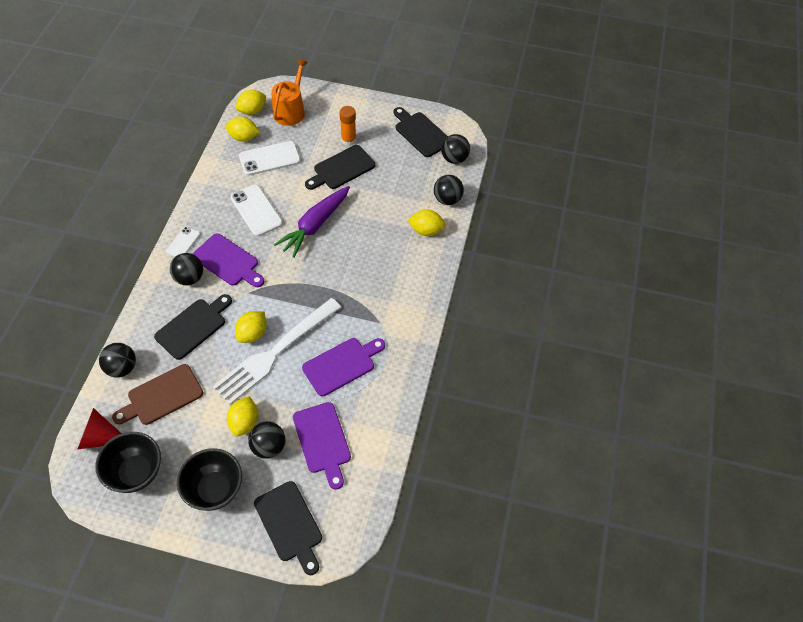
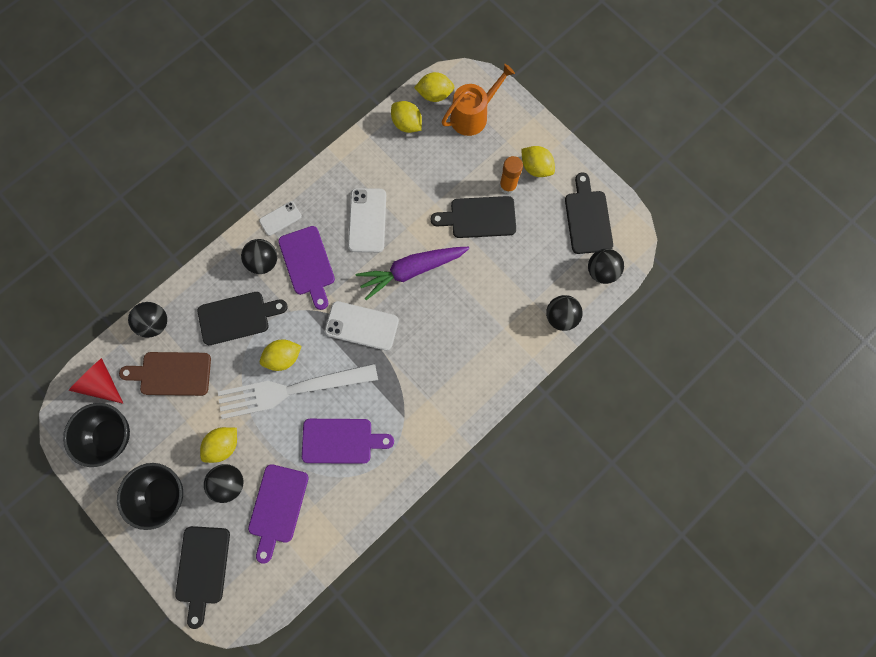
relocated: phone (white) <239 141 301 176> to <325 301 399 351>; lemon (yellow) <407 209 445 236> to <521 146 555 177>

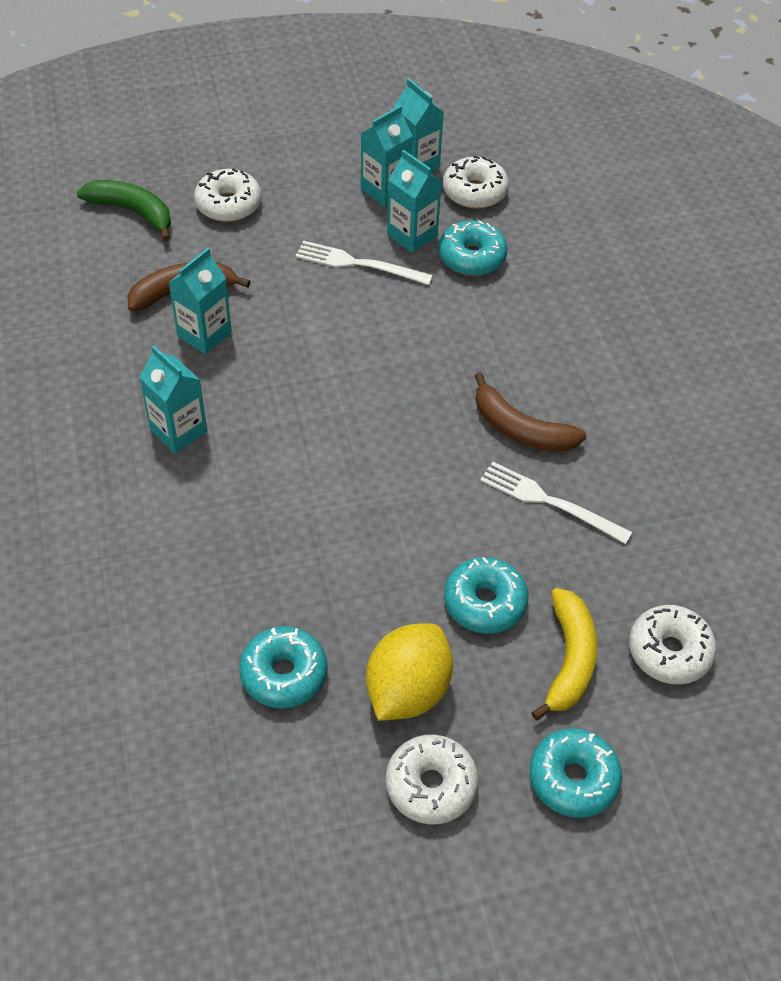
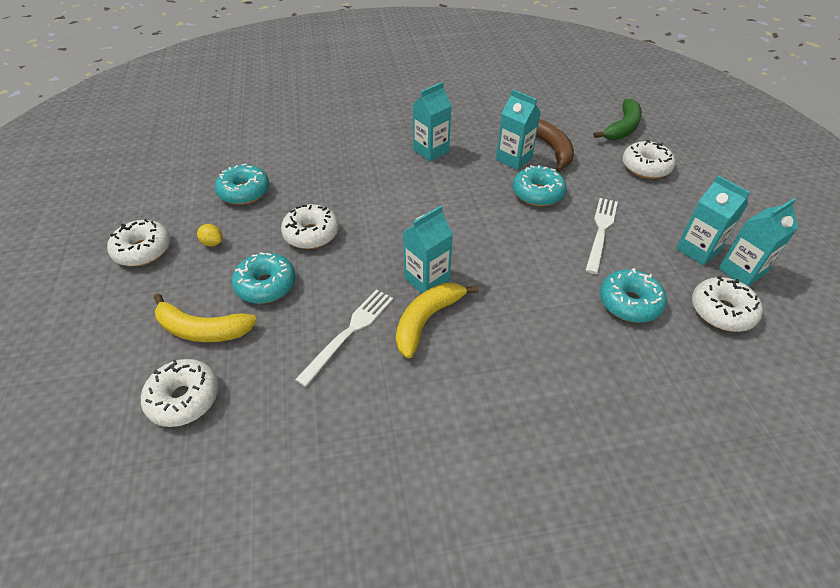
appeared: donut (white) <281 204 339 249>
relocated: carton (turquoise) <387 150 442 253> to <403 206 453 293>; donut (turquoise) <529 728 622 818> to <513 165 566 206>
colour: banana (brown) <475 372 587 452> to banana (yellow) <396 283 479 359>
size: lemon (yellow) <366 623 453 721> = <197 224 222 246> x0.41

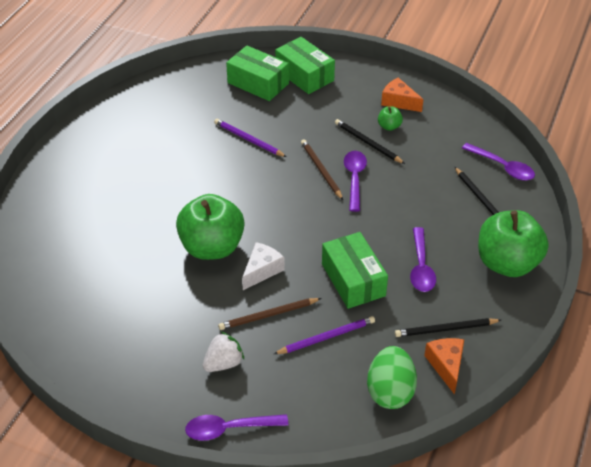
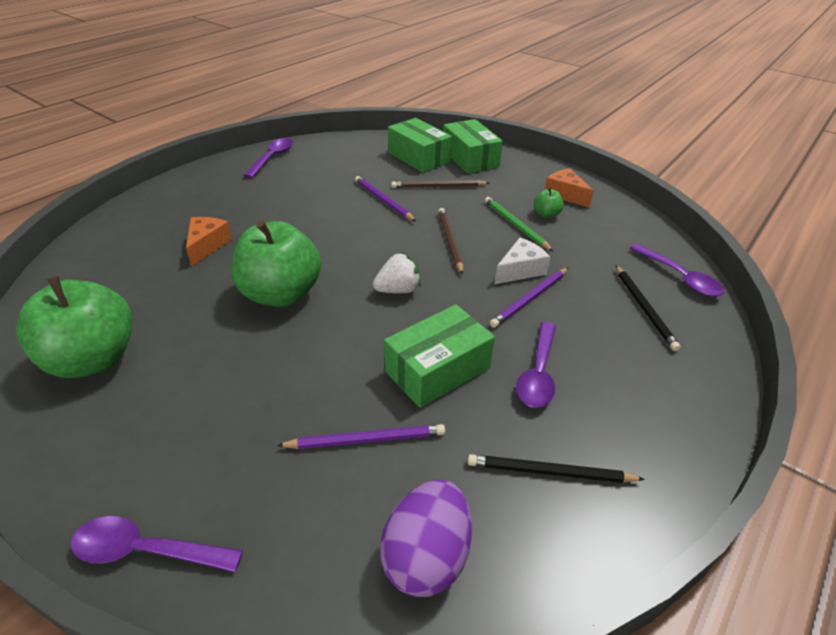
appeared: pencil (purple) <490 268 568 328>
relocated: apple (green) <478 210 549 277> to <16 276 132 378>; cheese (orange) <424 338 464 395> to <186 217 232 266>; spoon (purple) <344 151 367 212> to <243 138 293 178>; strawberry (white) <203 332 244 372> to <373 253 421 293>; pencil (brown) <218 298 321 330> to <391 180 489 188>; cheese (white) <242 242 285 290> to <494 238 551 284>
colour: egg (green) <367 346 417 409> to egg (purple) <380 480 472 597>; pencil (black) <335 119 405 164> to pencil (green) <485 197 553 251>
spun: box (green) <322 232 388 309> = <384 304 495 408> 60 degrees clockwise

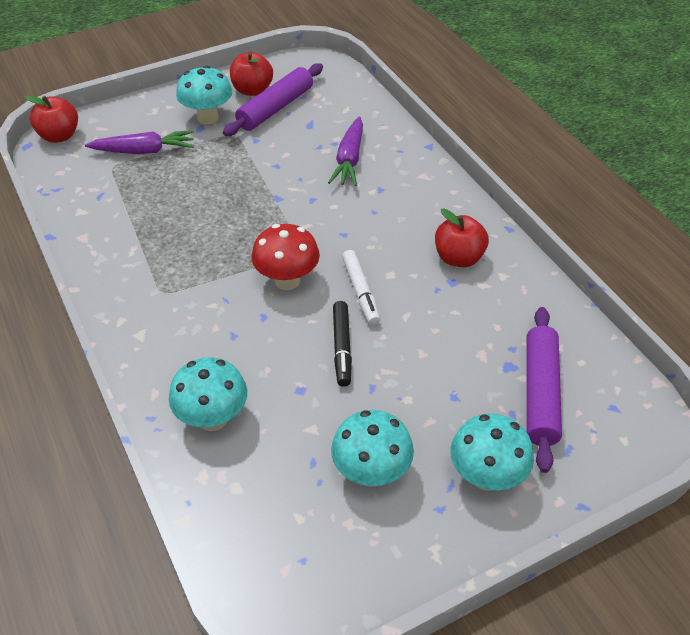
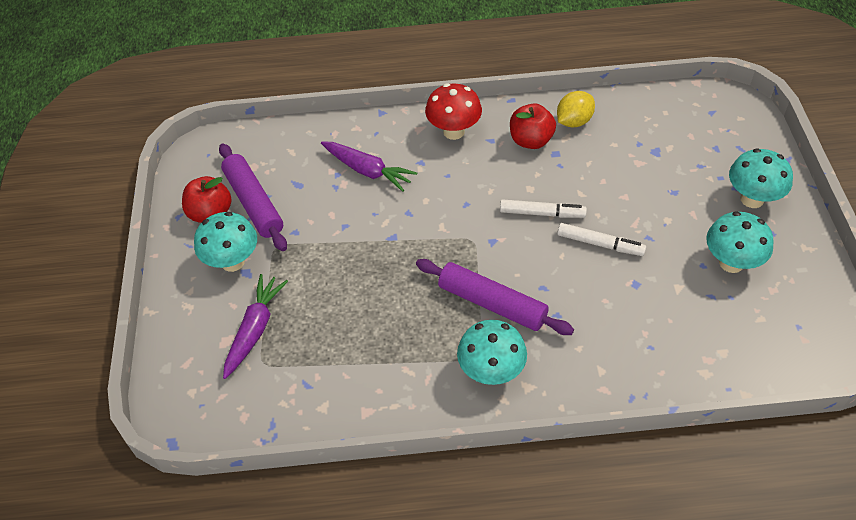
missing: apple (red) <25 95 78 143>
appeared: lemon (yellow) <557 91 595 128>
relocated: rolling pin (purple) <526 307 562 473> to <416 259 574 335>; mushroom (red) <251 224 320 290> to <425 83 482 140>; mushroom (turquoise) <169 357 247 431> to <457 320 527 385>
colour: marker (black) <333 301 352 387> to marker (white) <557 223 646 256>

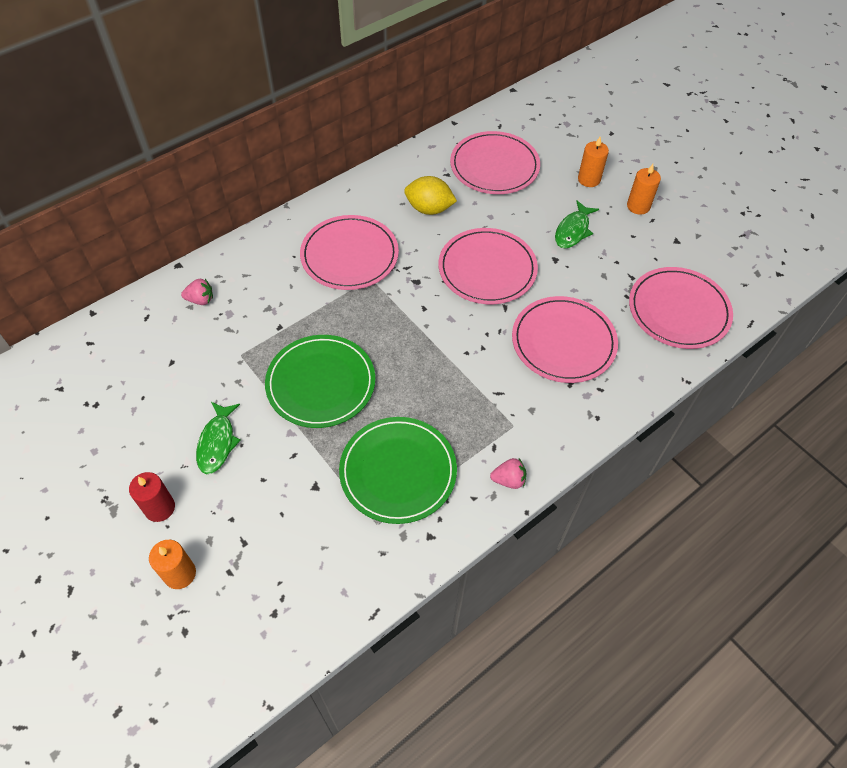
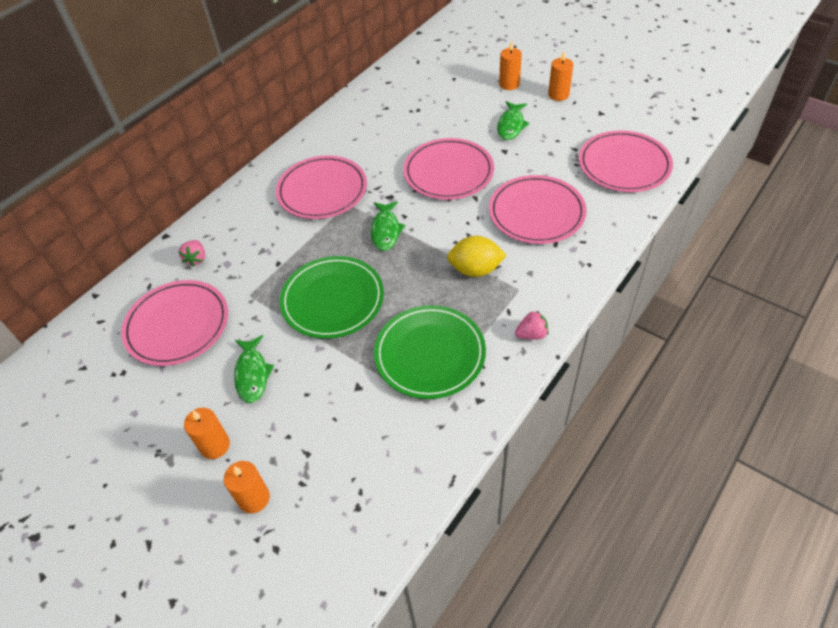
appeared: fish (green) <371 201 406 251>
relocated: plate (pink) <450 131 540 194> to <121 280 228 366>; lemon (yellow) <404 176 457 215> to <447 236 507 277>
colour: candle (red) <129 472 175 522> to candle (orange) <184 408 230 459>
spun: strawberry (pink) <181 279 213 305> = <179 240 205 267> 105 degrees clockwise

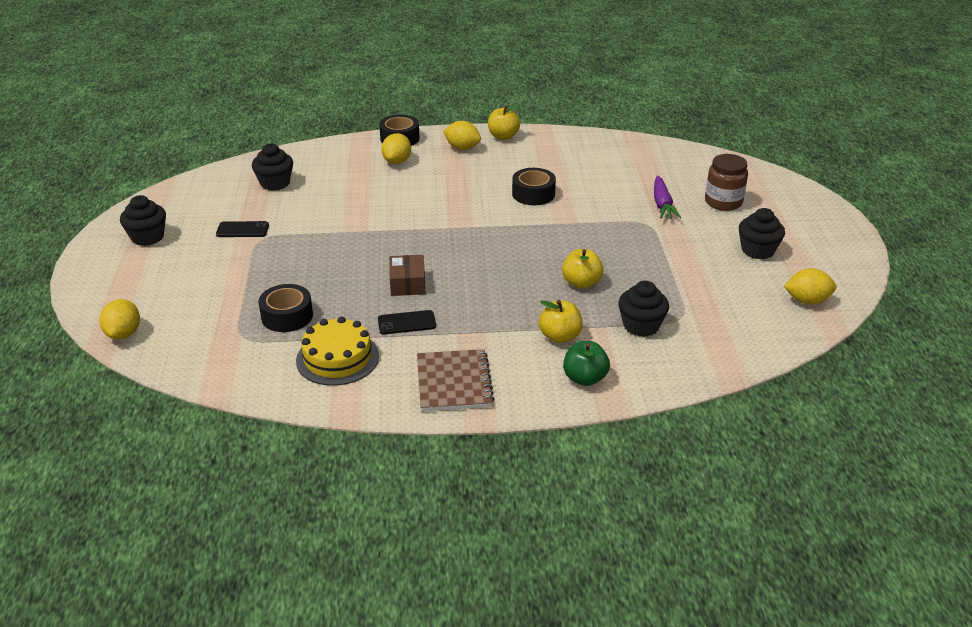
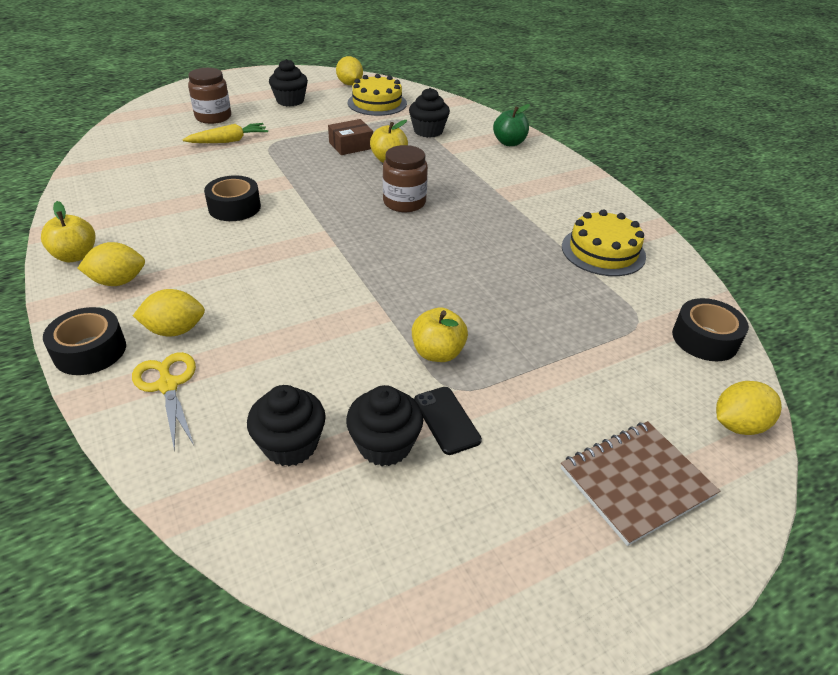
missing: phone (black) <378 310 436 334>
appeared: scissors (yellow) <132 352 196 452>; cake (yellow) <348 74 407 116>; jar (brown) <383 145 428 212>
relocated: box (brown) <389 255 426 296> to <328 119 373 155>; cupcake (black) <120 195 166 246> to <346 385 423 466>; apple (yellow) <539 300 583 343> to <412 307 468 362>; notebook (brown) <417 349 494 411> to <561 421 720 546>; tape (black) <259 284 313 332> to <672 298 749 361>
colour: carrot (purple) <654 175 681 219> to carrot (yellow) <182 123 268 143>
spun: lemon (yellow) <443 121 481 150> = <78 242 145 286> 75 degrees clockwise

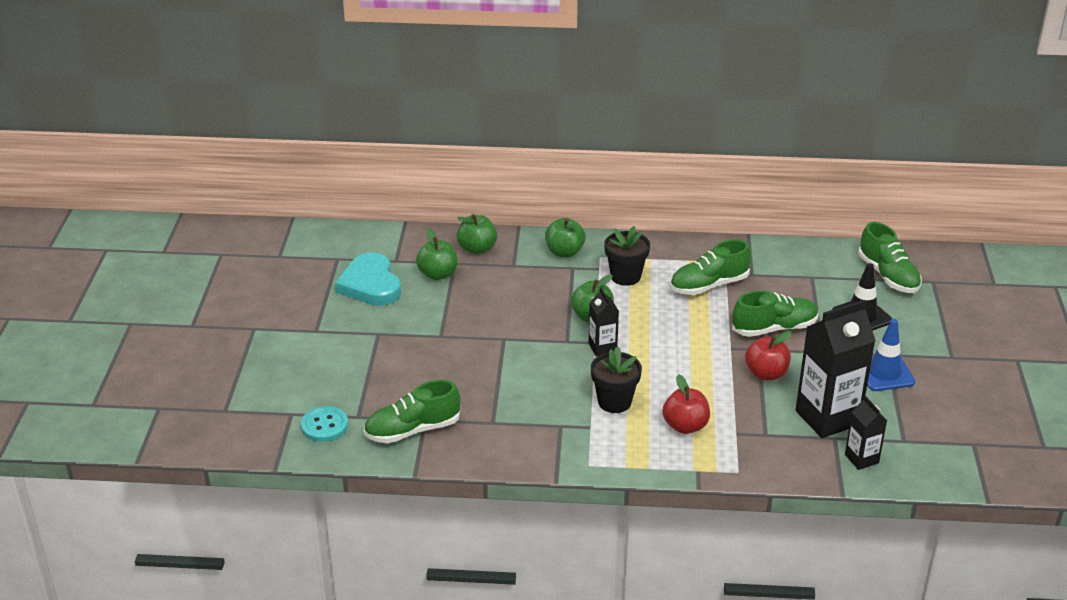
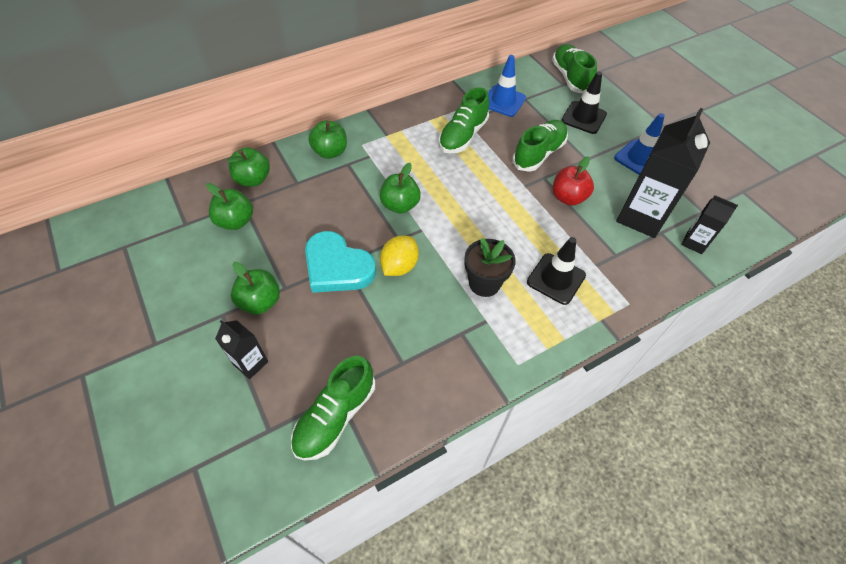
missing: button (turquoise) <301 406 348 442>; flower pot (black) <604 226 650 286>
appeared: apple (green) <231 262 280 315>; lemon (yellow) <380 236 419 276>; traffic cone (blue) <488 55 526 117>
relocated: carton (black) <589 288 619 357> to <215 320 268 379>; heart (turquoise) <335 252 401 306> to <305 231 376 293>
exchanged: apple (red) <663 374 710 434> to traffic cone (black) <527 237 586 305>
spun: shoe (green) <858 222 922 293> = <552 44 597 94> 135 degrees counterclockwise

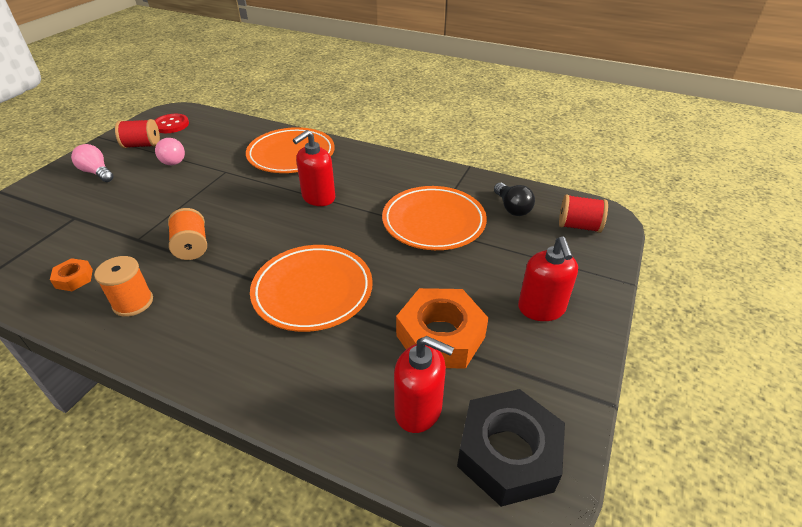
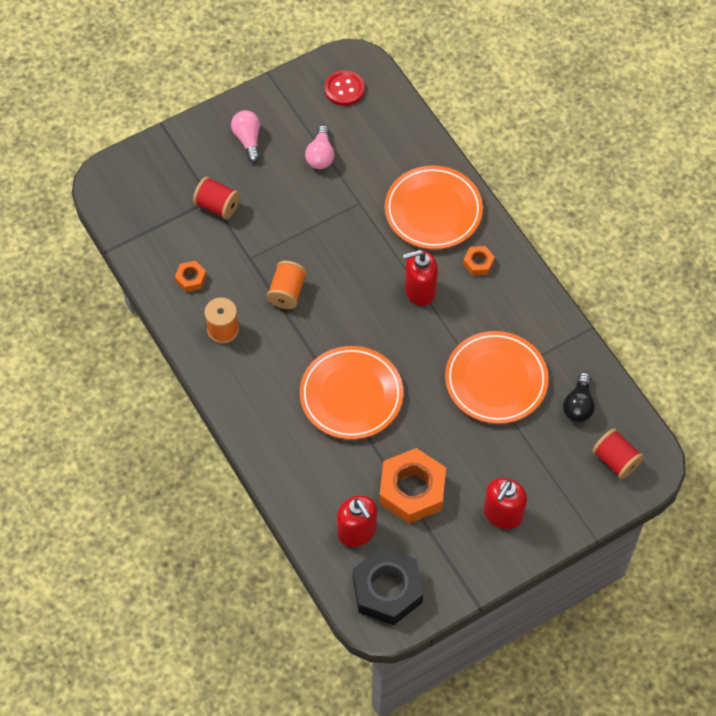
appeared: nut (orange) <463 246 495 276>
relocated: spool (red) <115 119 160 148> to <193 177 240 219>

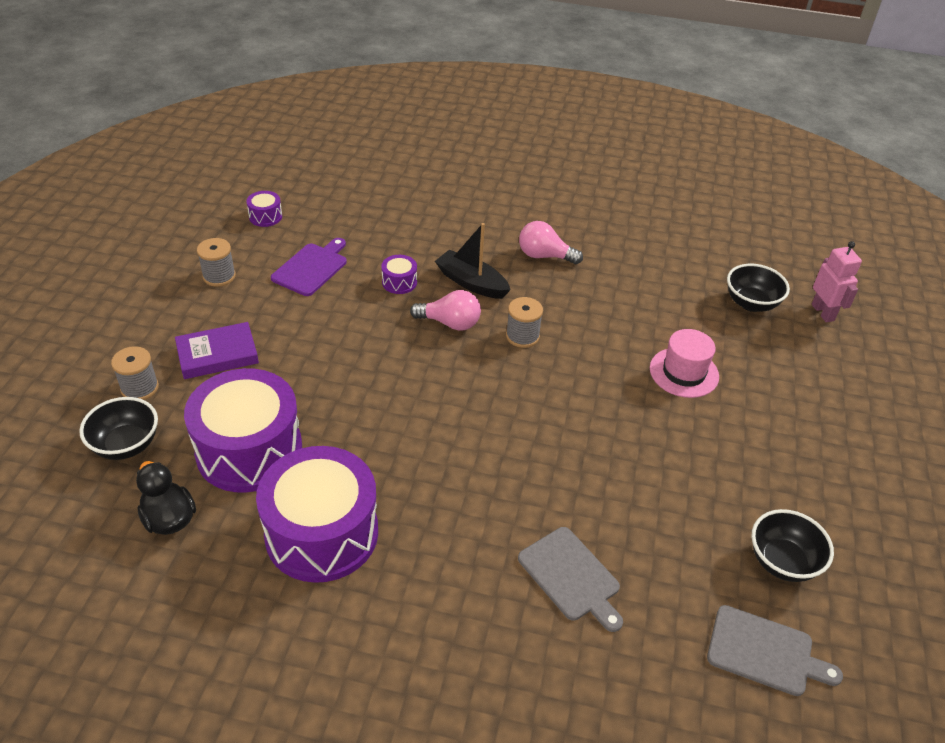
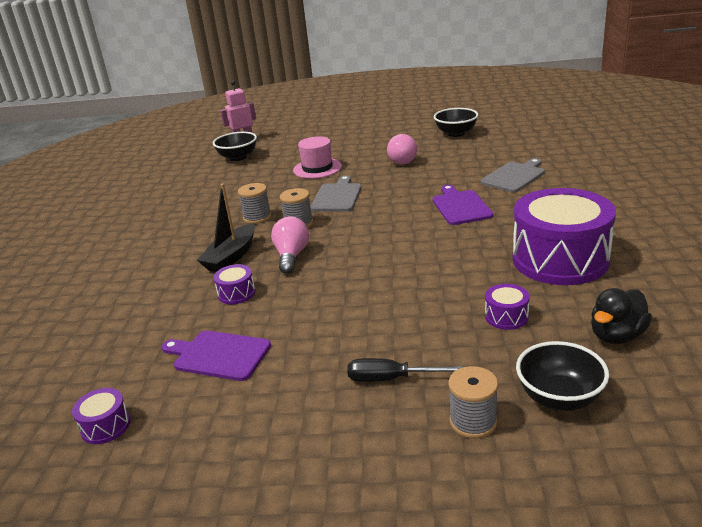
appeared: cutting board (purple) <432 185 493 225>
relocated: spool (grey) <197 238 236 287> to <238 183 271 224>; cutting board (grey) <707 605 843 696> to <311 175 362 211>; light bulb (pink) <519 221 583 264> to <387 134 417 165>
exchanged: book (purple) <175 322 259 379> to screwdriver (black) <347 358 463 382>
size: drum (purple) <184 368 302 493> = <485 284 530 330> x0.41

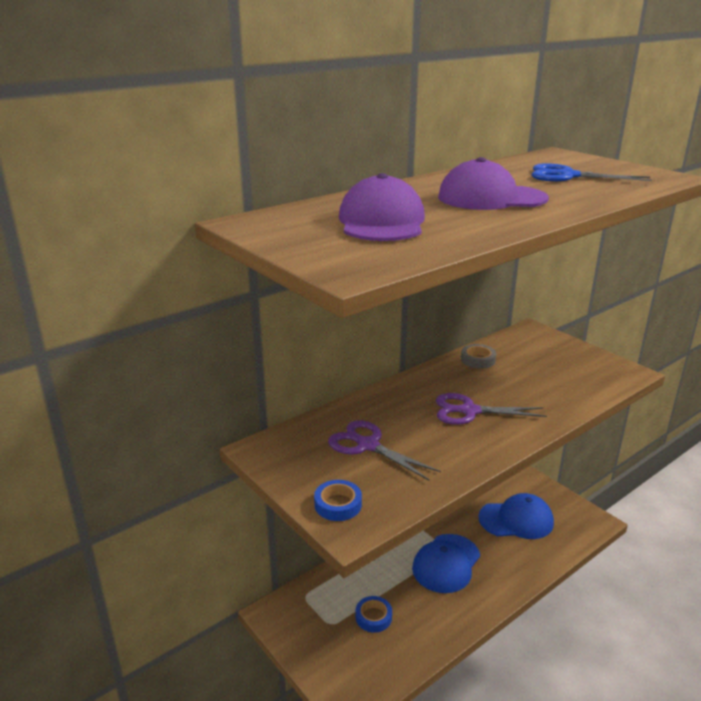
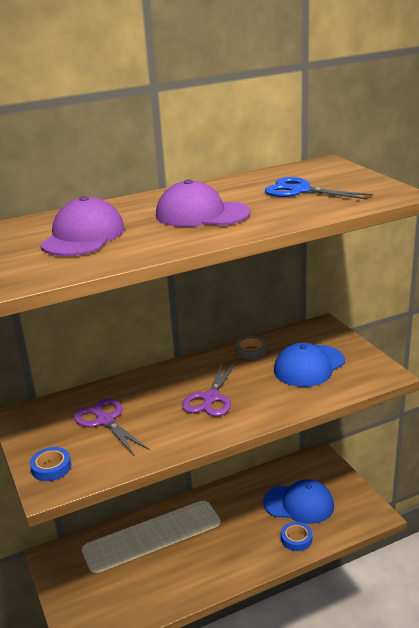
relocated: cap (blue) <412 534 480 593> to <274 343 345 387>; tape (blue) <355 596 392 633> to <281 522 312 551>
spun: scissors (purple) <436 393 547 425> = <182 361 237 416> 90 degrees counterclockwise

